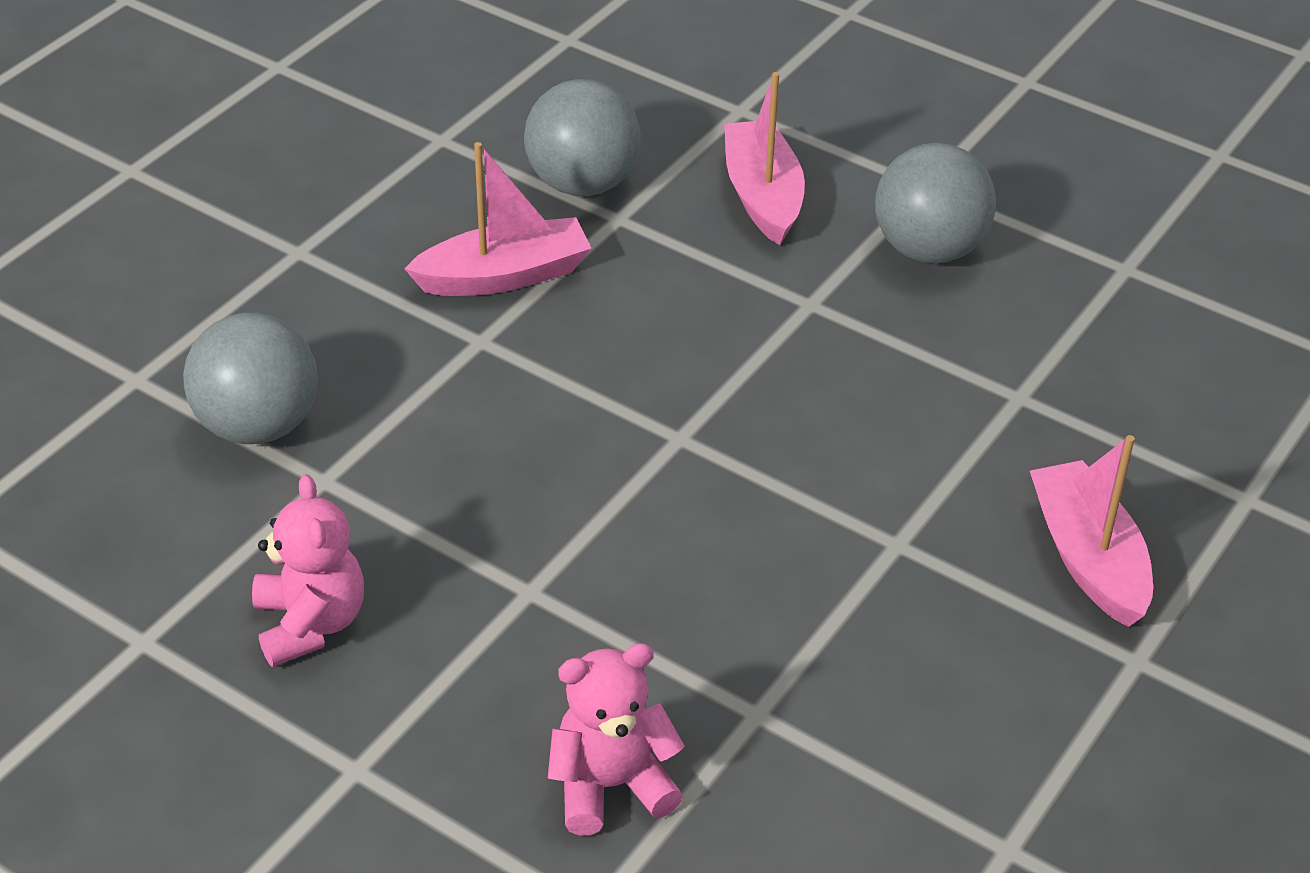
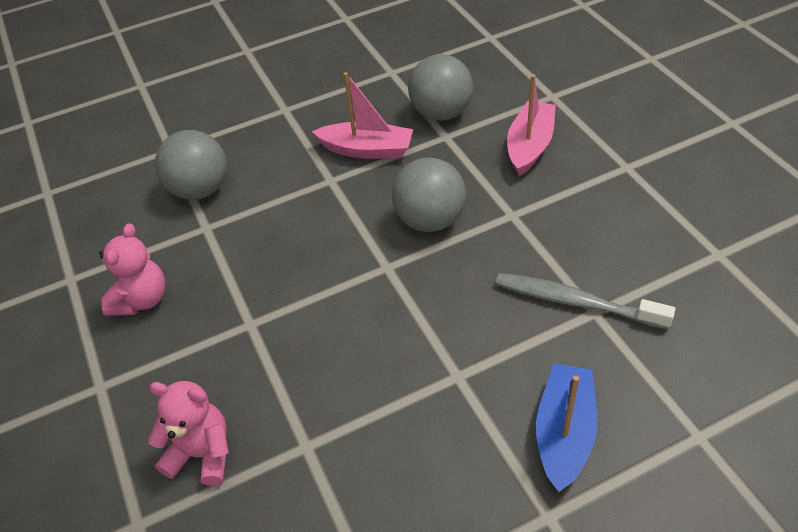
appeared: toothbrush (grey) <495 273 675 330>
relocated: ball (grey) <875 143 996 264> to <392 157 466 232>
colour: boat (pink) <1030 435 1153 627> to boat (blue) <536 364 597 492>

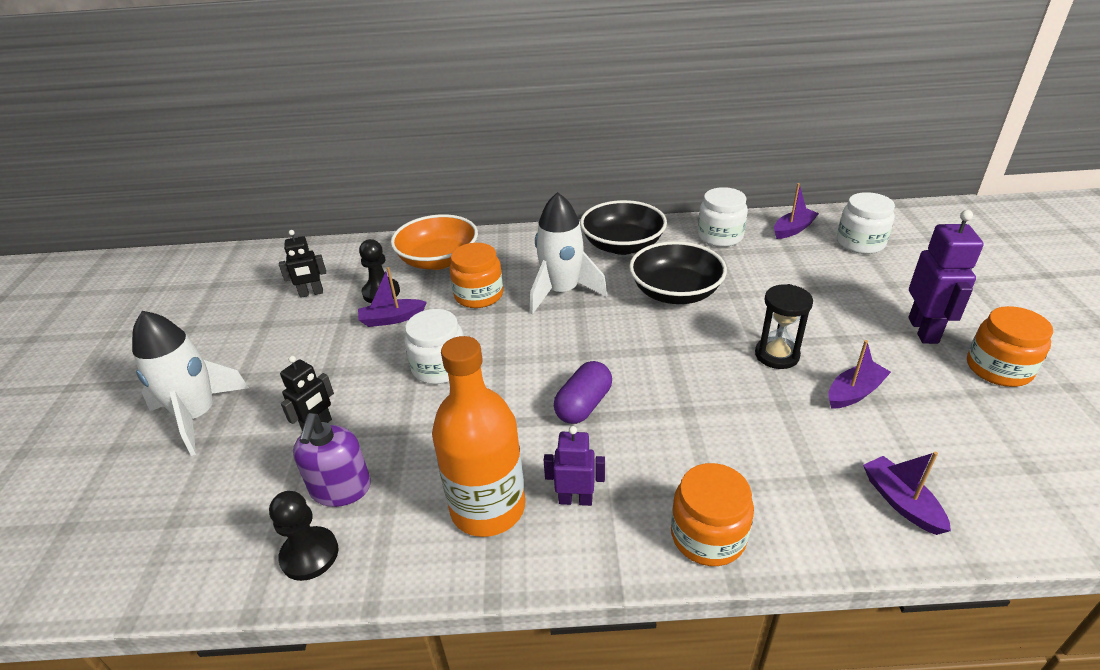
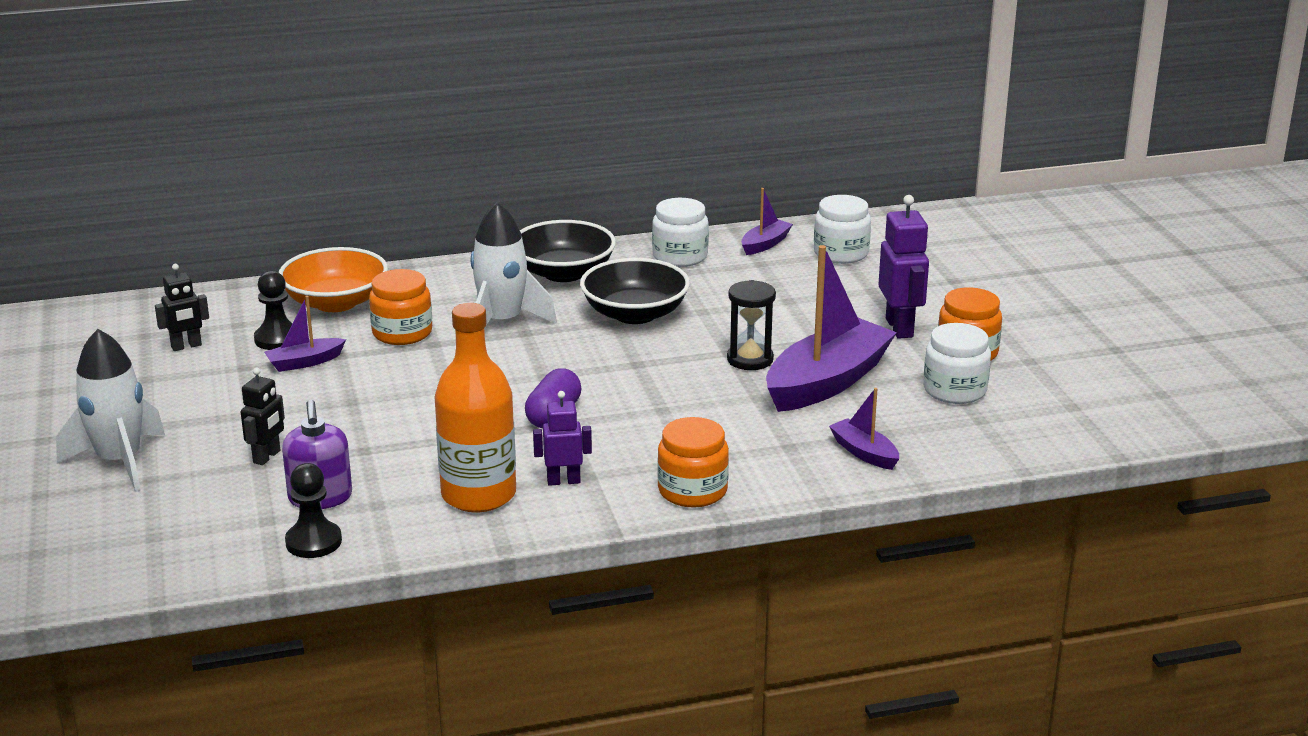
relocated: jar (white) <404 309 464 384> to <923 323 991 404>
size: boat (purple) <828 340 891 409> = <766 245 897 412> x2.13

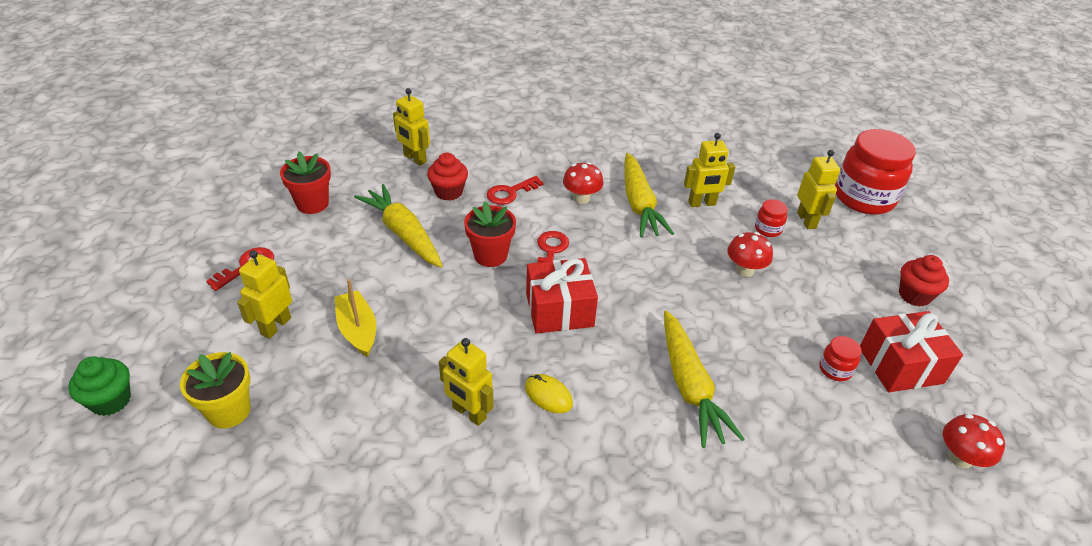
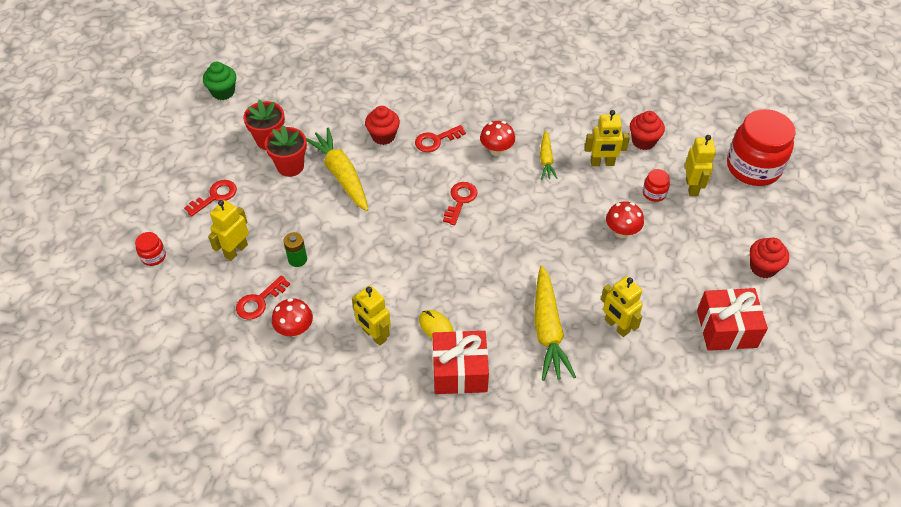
missing: flower pot (yellow) <180 352 250 429>
appeared: key (red) <236 275 290 320>; cupcake (red) <630 111 665 150>
relocated: jar (red) <819 336 862 381> to <135 232 166 266>; cupcake (green) <68 356 131 416> to <203 62 236 100>; flower pot (red) <464 202 516 267> to <265 125 307 177>; mushroom (red) <943 414 1005 469> to <272 298 313 337>; gift (red) <526 258 598 334> to <433 331 489 394>; robot (yellow) <393 88 430 166> to <601 276 643 337>
exchanged: boat (yellow) <335 279 376 357> to battery (green) <283 232 307 267>
size: carrot (yellow) <624 153 674 237> = <540 130 558 179> x0.56

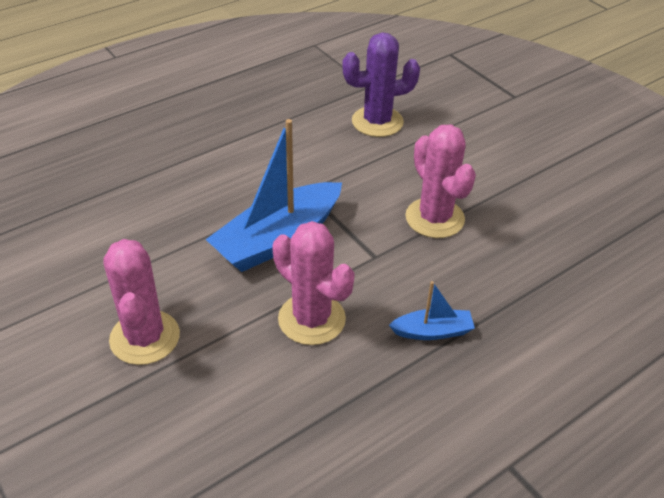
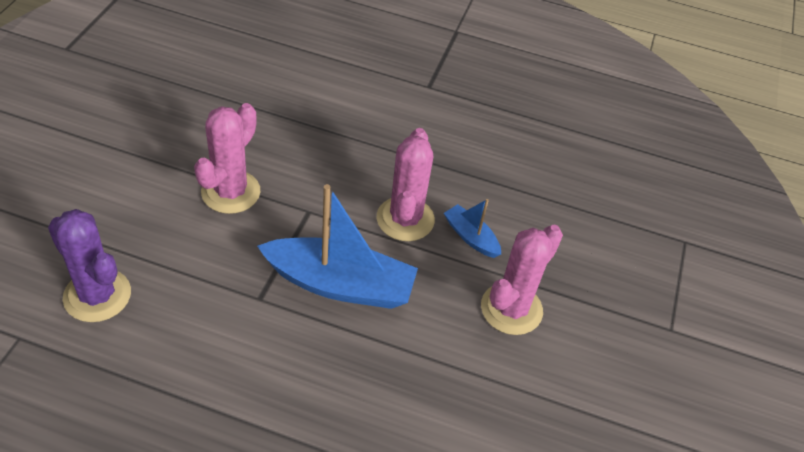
relocated: boat (blue) <389 281 475 340> to <444 199 501 258>

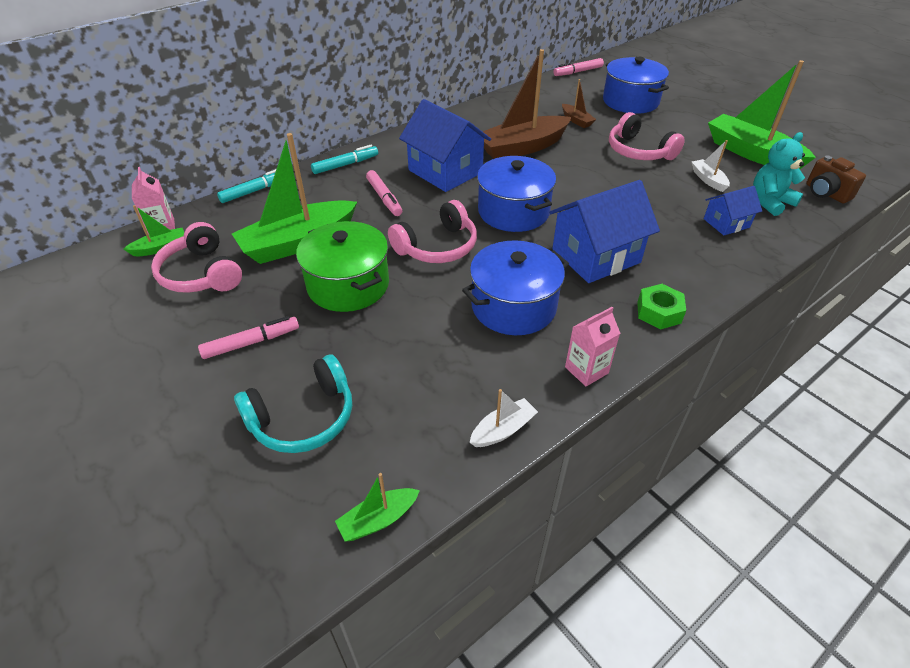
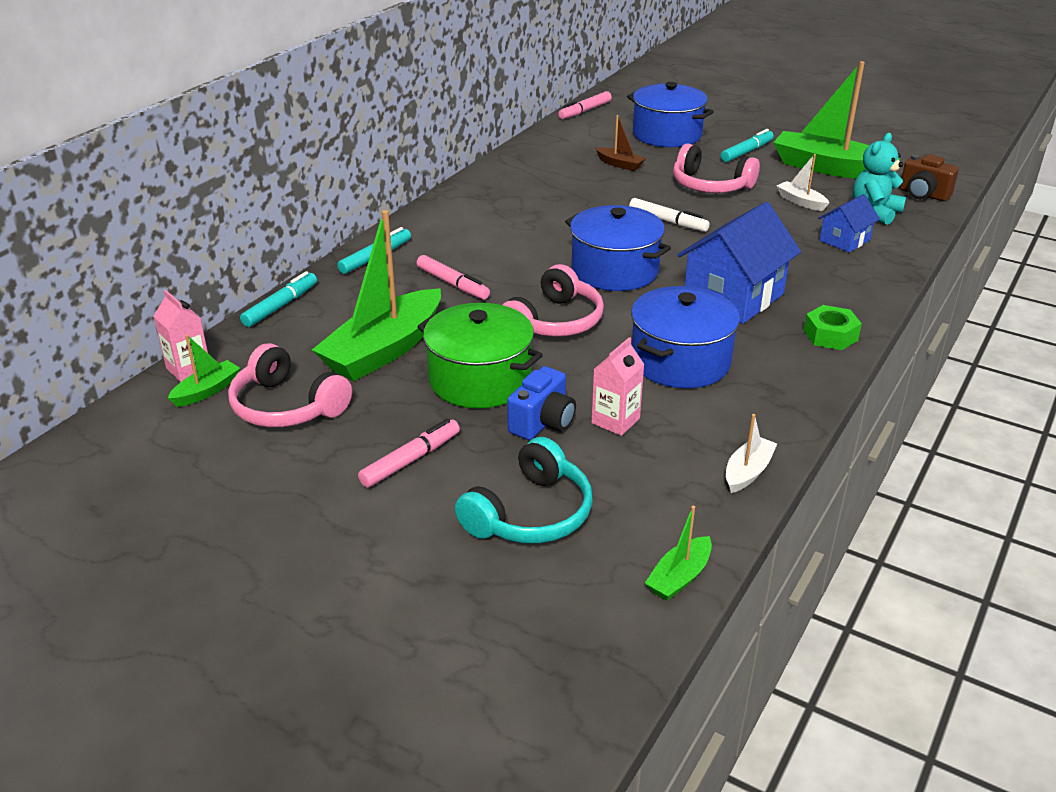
missing: house (blue) <399 99 491 192>; boat (brown) <483 49 572 159>
appeared: camera (blue) <507 366 576 440>; marker (white) <629 198 710 232>; marker (turquoise) <721 129 774 162>
relocated: carton (pink) <565 307 620 387> to <592 337 645 436>

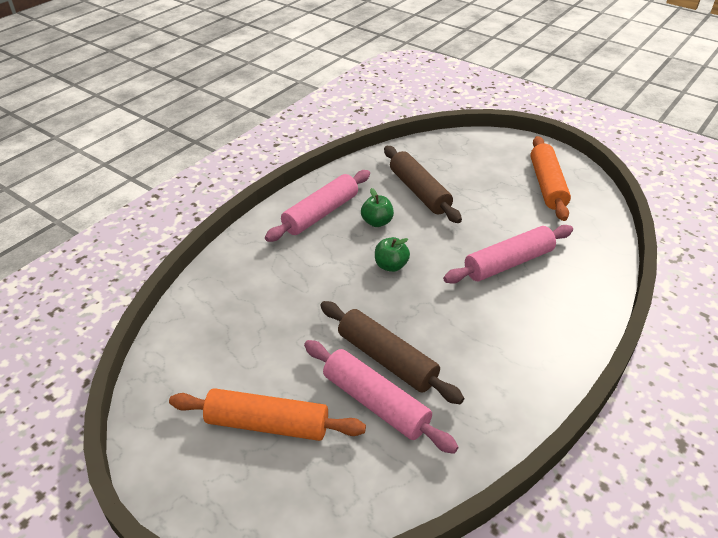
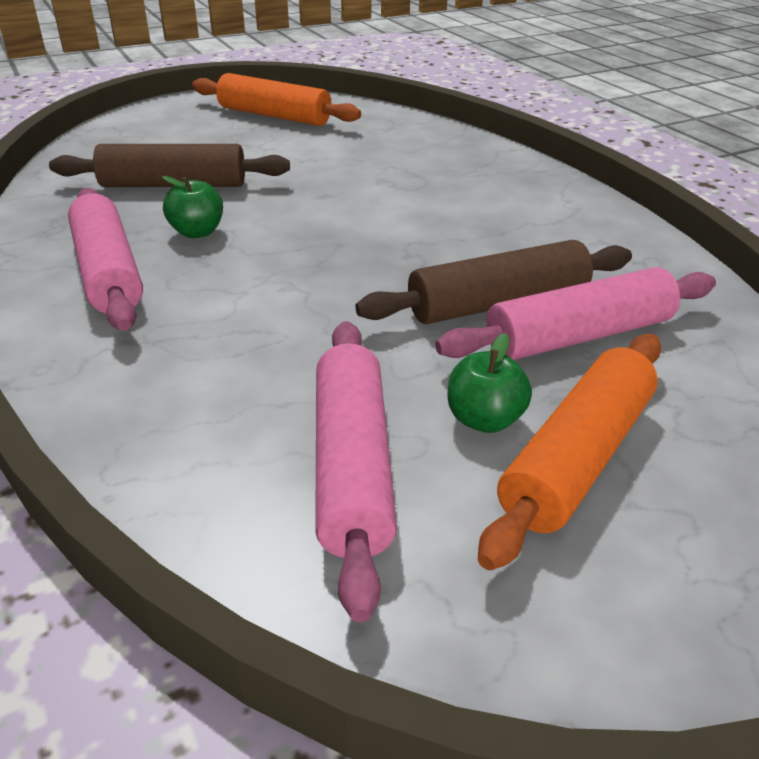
relocated: rolling pin (pink) <443 225 573 284> to <315 321 397 622>; apple (green) <375 237 410 272> to <447 333 532 433>

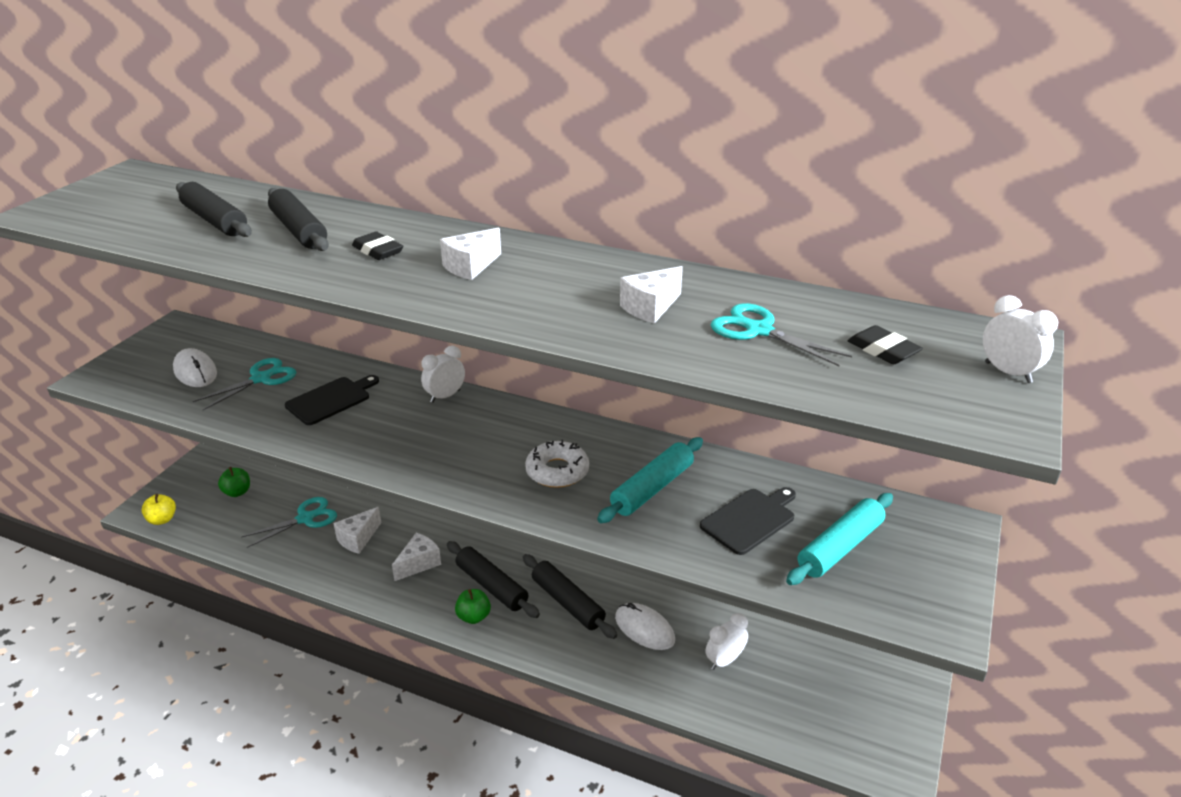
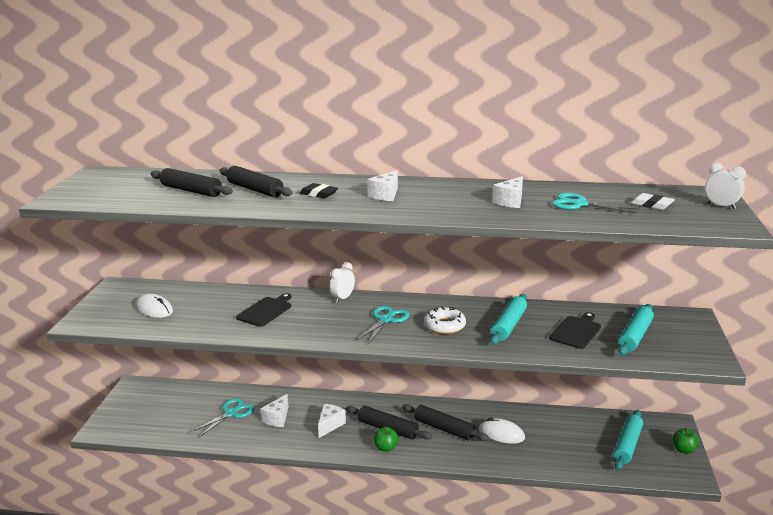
missing: apple (yellow) <142 494 176 525>; clock (white) <706 613 748 670>
appeared: rolling pin (turquoise) <613 410 643 470>
relocated: scissors (turquoise) <193 358 296 410> to <356 306 409 344>; apple (green) <218 467 250 497> to <672 428 699 454>
colour: eraser (black) <847 325 923 364> to eraser (white) <631 193 675 210>

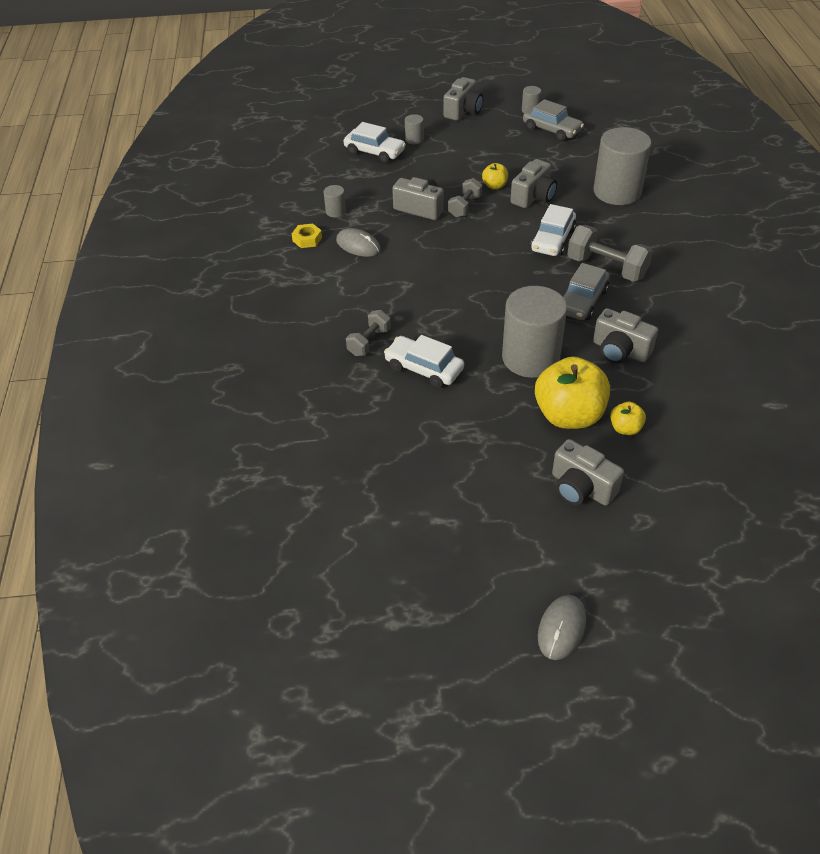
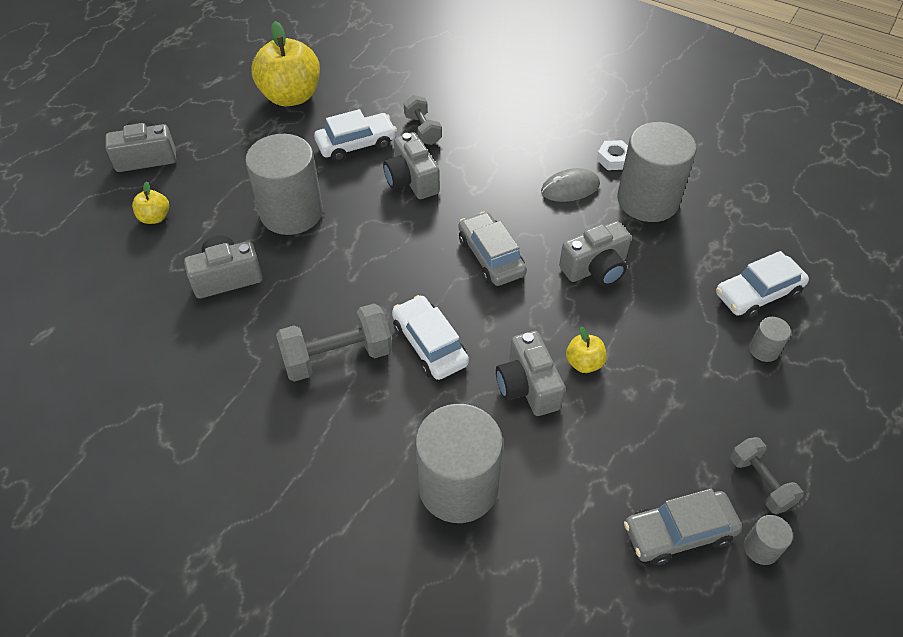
missing: mouse (grey) <538 595 586 660>
relocated: apple (yellow) <535 357 610 429> to <251 21 320 106>; camera (grey) <444 77 483 121> to <383 132 440 199>; car (grey) <563 263 609 320> to <458 211 527 286>; dumbbell (grey) <448 178 482 218> to <730 437 804 514>
colour: nut (yellow) <292 223 322 248> to nut (white) <597 140 628 170>
size: cylinder (grey) <324 185 346 217> = <617 122 697 222> x2.38

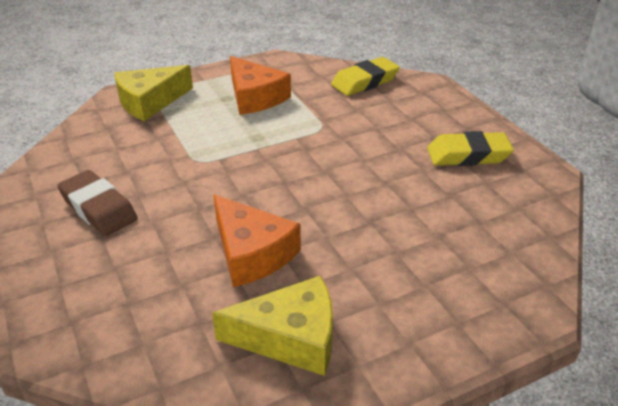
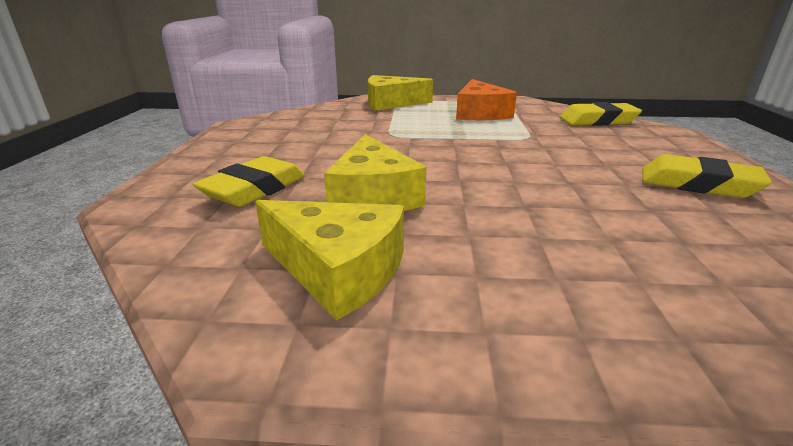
missing: eraser (brown) <57 170 138 236>
appeared: eraser (yellow) <193 156 305 207>
colour: cheese (orange) <213 194 301 287> to cheese (yellow) <324 134 426 211>

